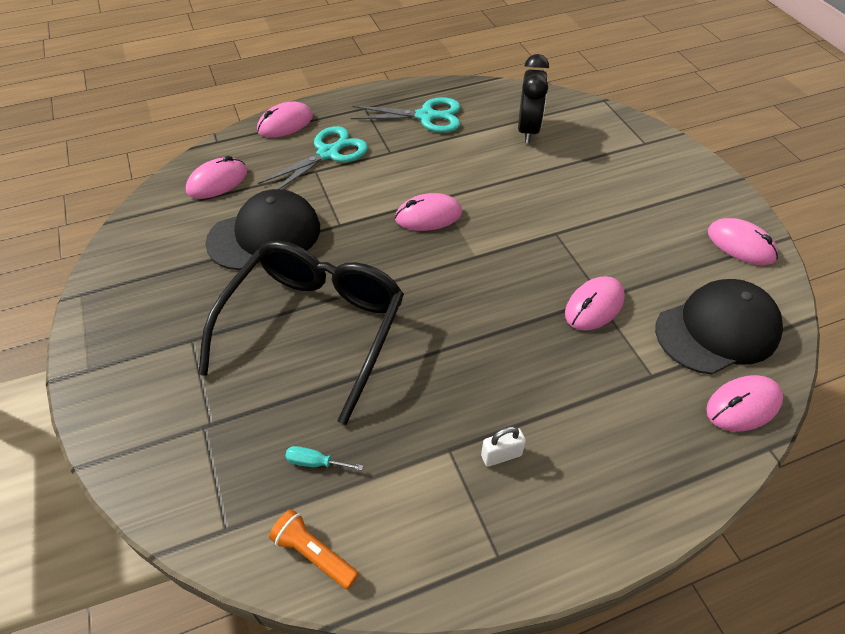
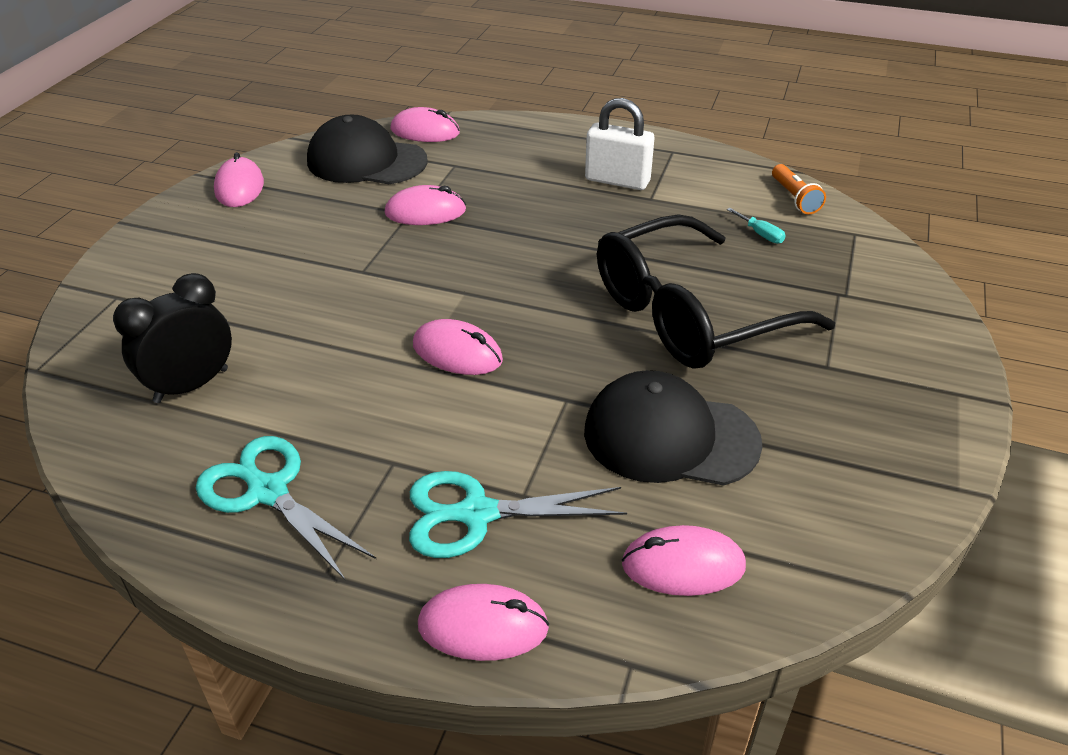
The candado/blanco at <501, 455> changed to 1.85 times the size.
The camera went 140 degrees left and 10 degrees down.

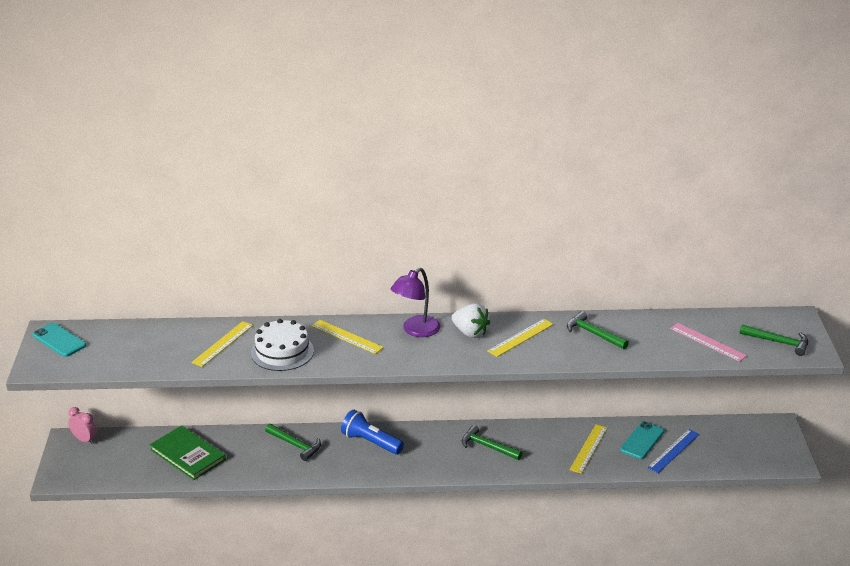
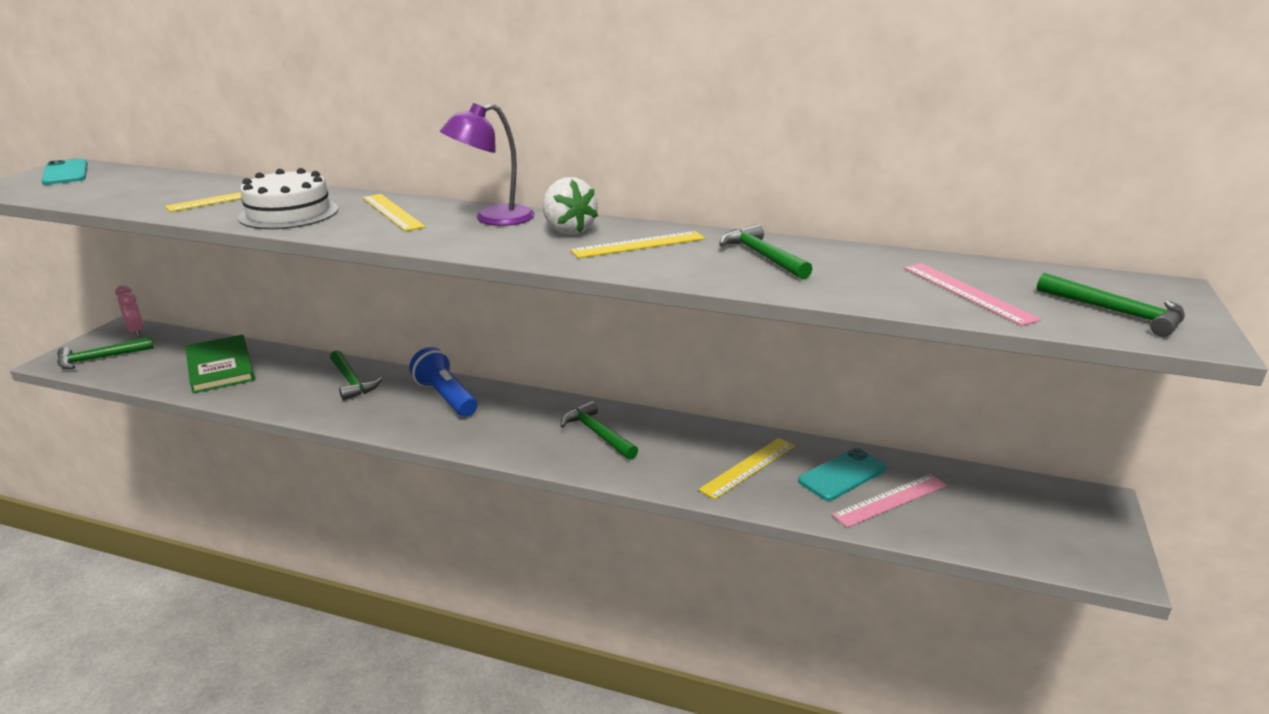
The regla/azul at <673, 450> became the regla/rosa at <890, 500>.
The martillo/verde at <100, 358> appeared.
The camera went 20 degrees right and 5 degrees down.

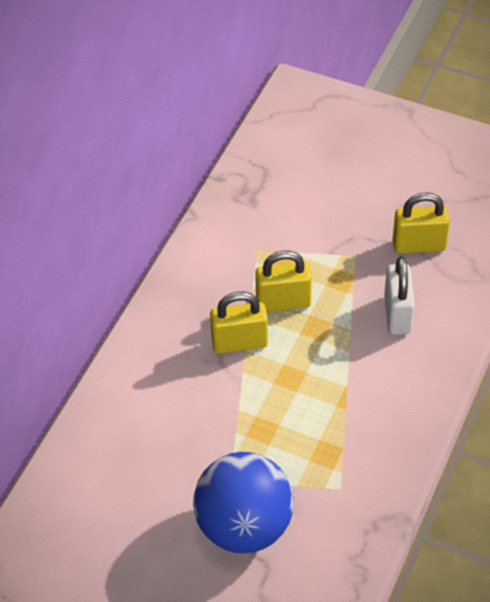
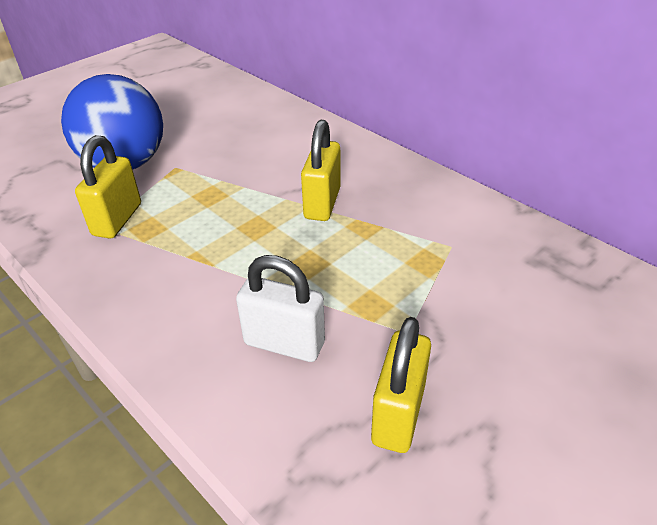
The candado/amarillo moved from <283, 302> to <117, 219>.
The camera went 110 degrees right and 10 degrees down.

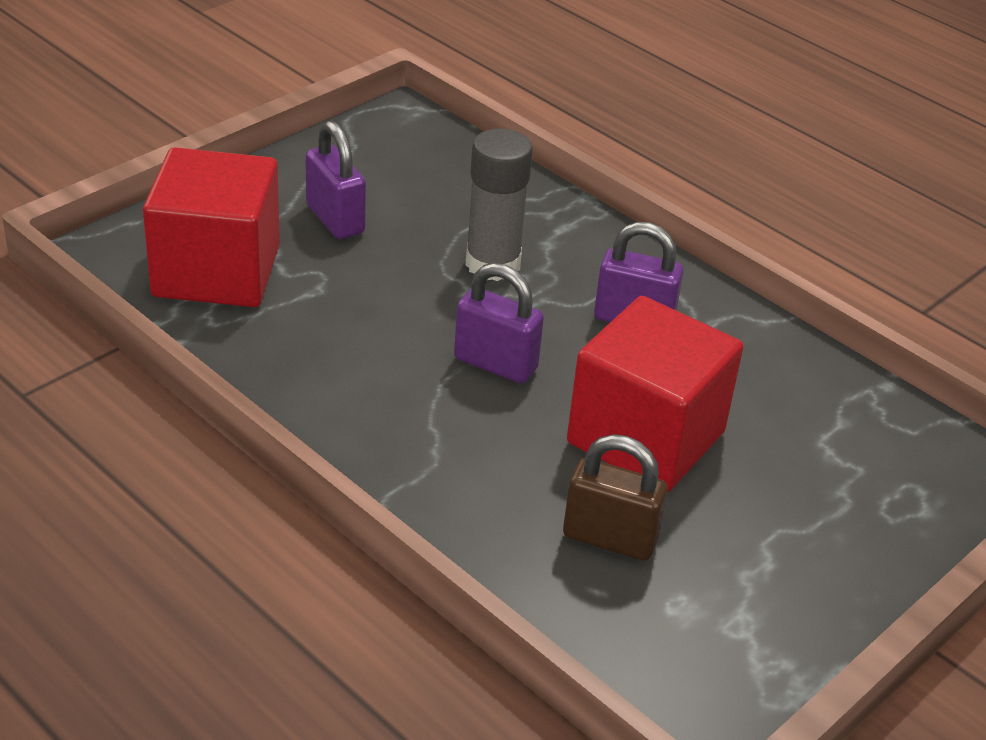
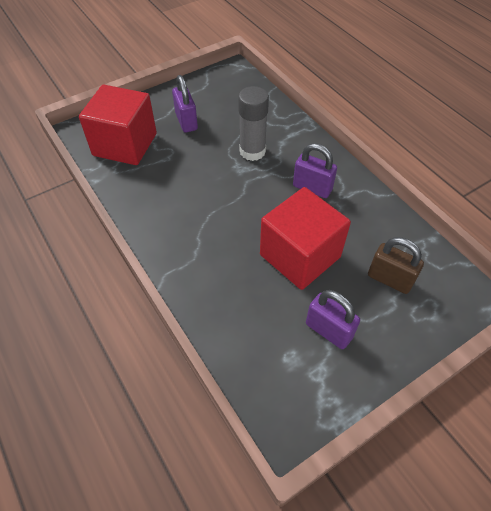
The candado/morado moved from <495, 363> to <328, 330>.
The candado/marrón moved from <609, 538> to <389, 279>.
The camera went 15 degrees right and 15 degrees up.

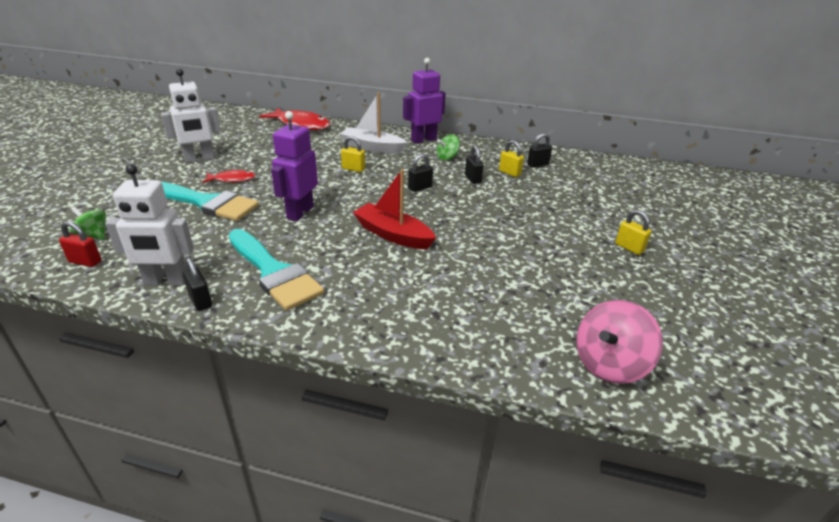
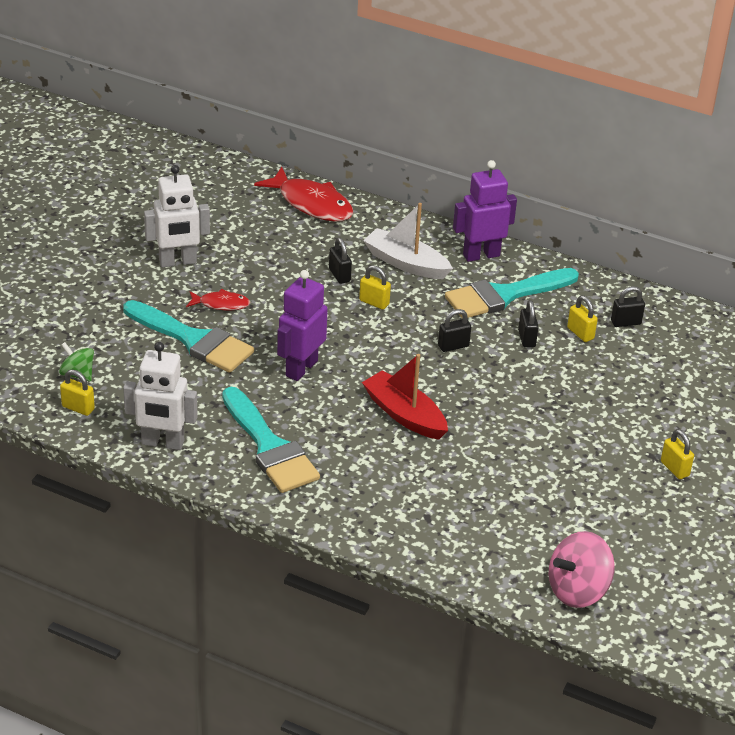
The candado/rojo at <85, 262> became the candado/amarillo at <78, 408>.
The candado/negro moved from <200, 301> to <339, 275>.
The peonza/verde at <447, 158> was replaced by the pincel/turquesa at <504, 295>.
The camera went 10 degrees right and 5 degrees up.

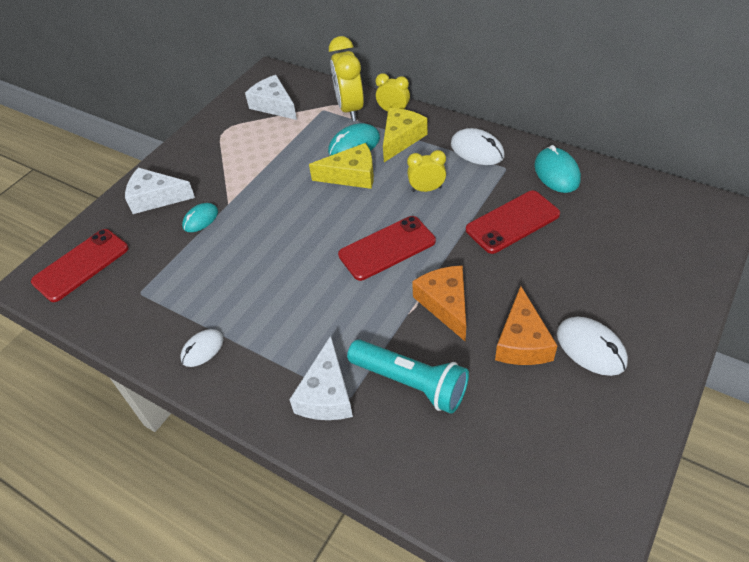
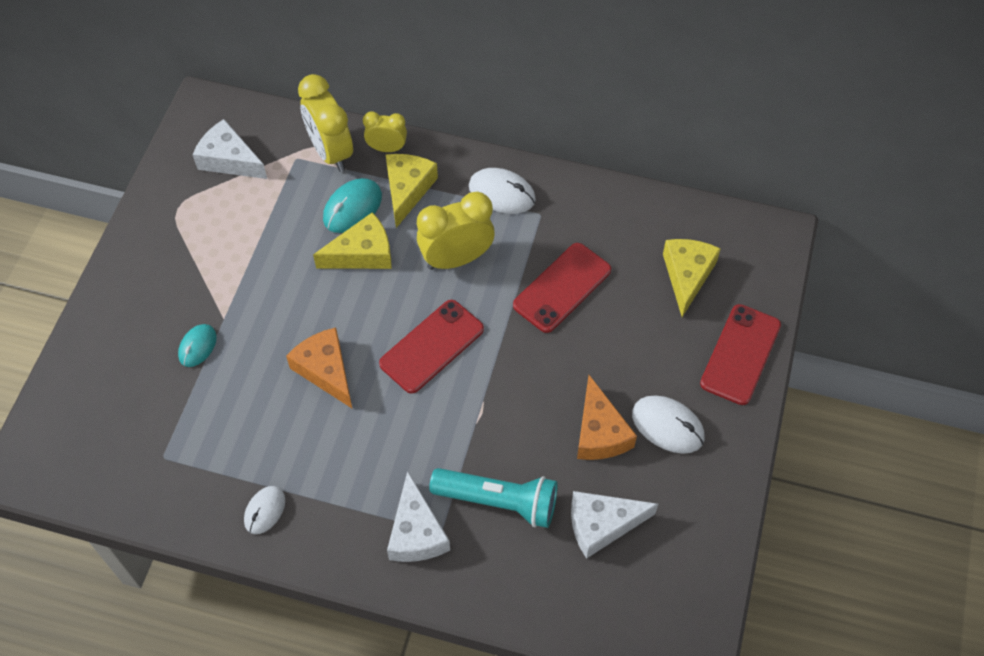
The móvil/rojo moved from <81, 265> to <740, 354>.
The queso/blanco moved from <156, 198> to <602, 525>.
The despertador/amarillo at <426, 189> changed to 1.71 times the size.
The queso/naranja moved from <445, 304> to <325, 370>.
The ratón/turquesa at <556, 173> disappeared.
The queso/amarillo at <687, 276> appeared.
The camera went 20 degrees left and 10 degrees up.

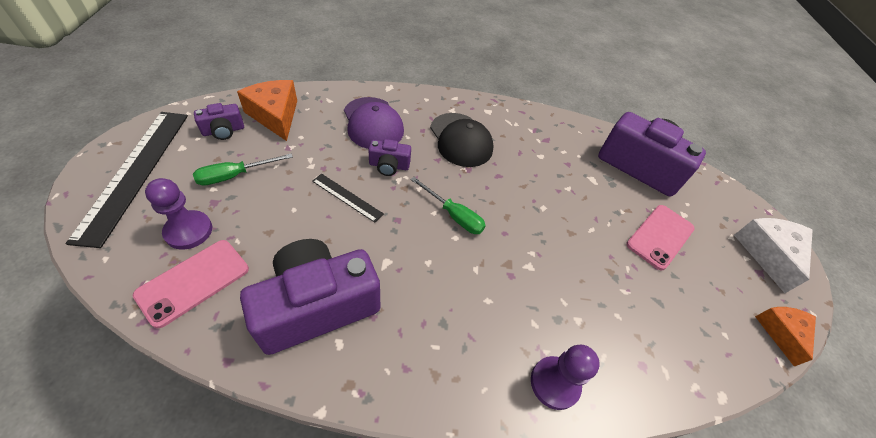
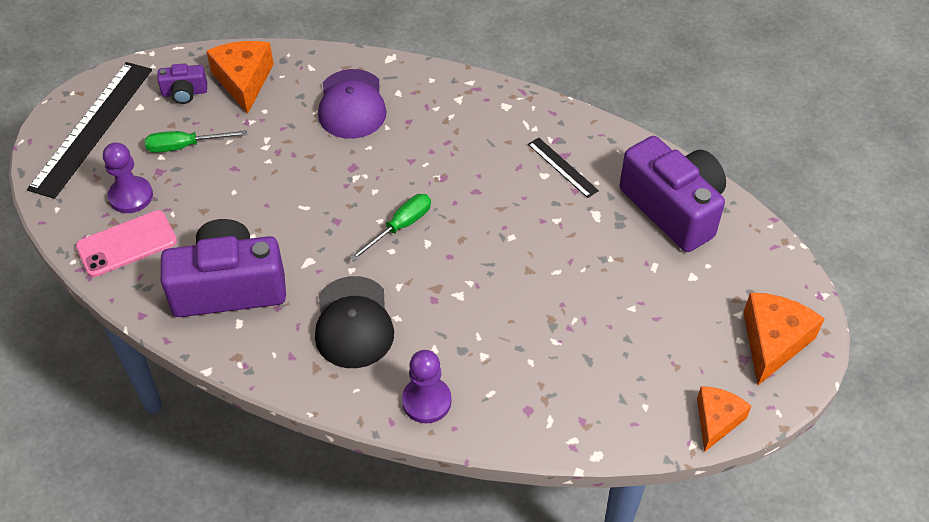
The regla/negro moved from <347, 197> to <562, 167>.
The cámara/morado at <389, 166> disappeared.
The destornillador/verde at <453, 215> turned 105 degrees counterclockwise.
The gorra/negro moved from <461, 140> to <353, 323>.
The móvil/rosa at <660, 236> disappeared.
The queso/blanco at <768, 254> became the queso/naranja at <773, 342>.
The camera went 25 degrees right and 0 degrees up.

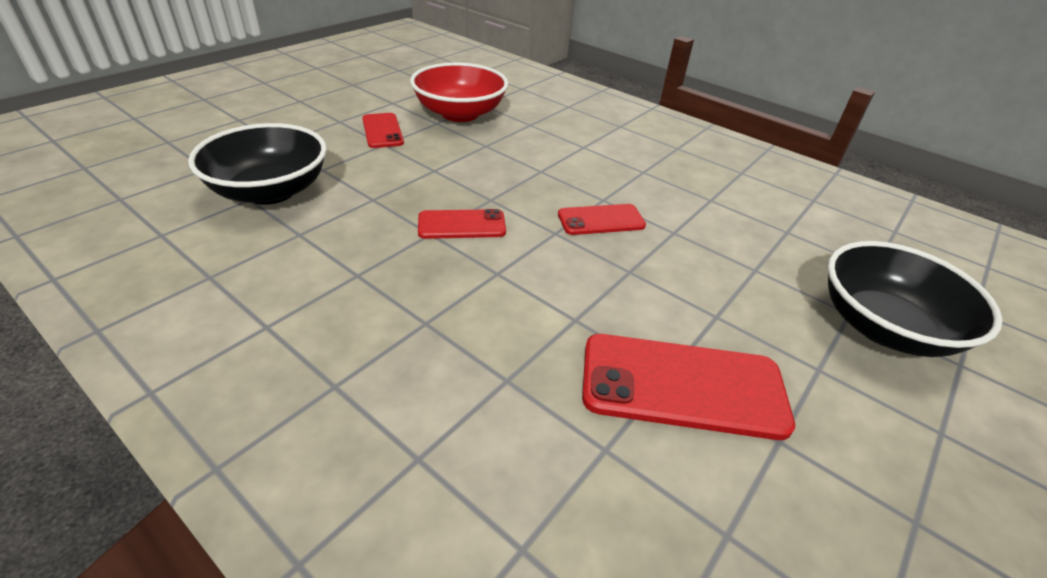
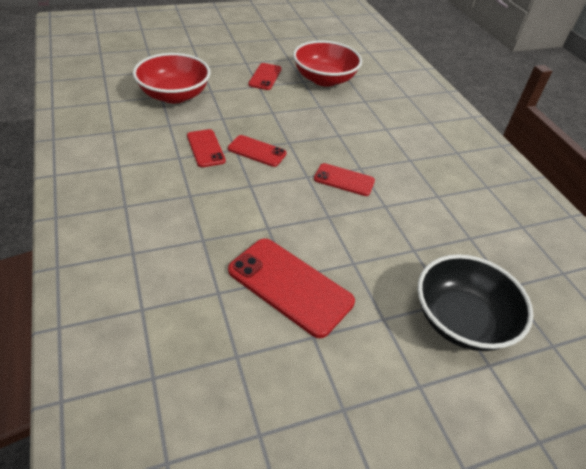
The cuenco/negro at <270, 191> became the cuenco/rojo at <174, 95>.
The móvil/rojo at <205, 148> appeared.
The camera went 30 degrees right and 5 degrees up.

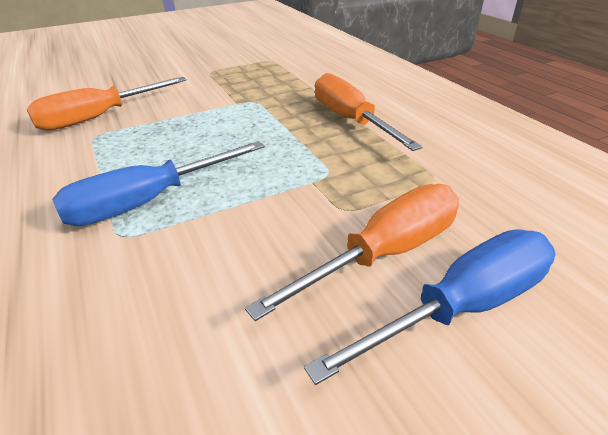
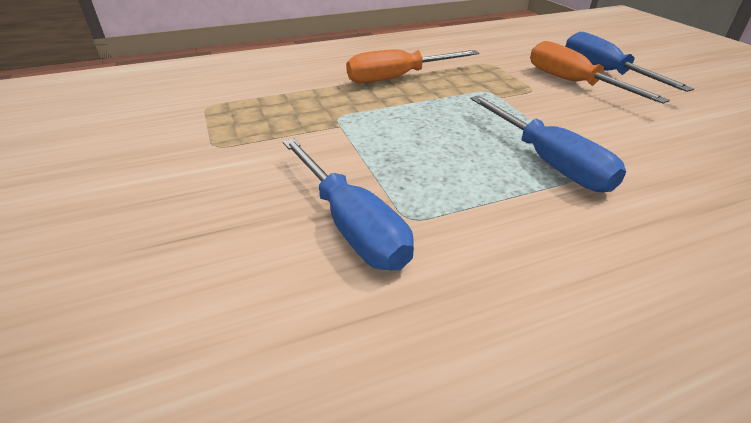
The destornillador/naranja at <99, 117> became the destornillador/azul at <351, 224>.
The camera went 85 degrees left and 0 degrees up.

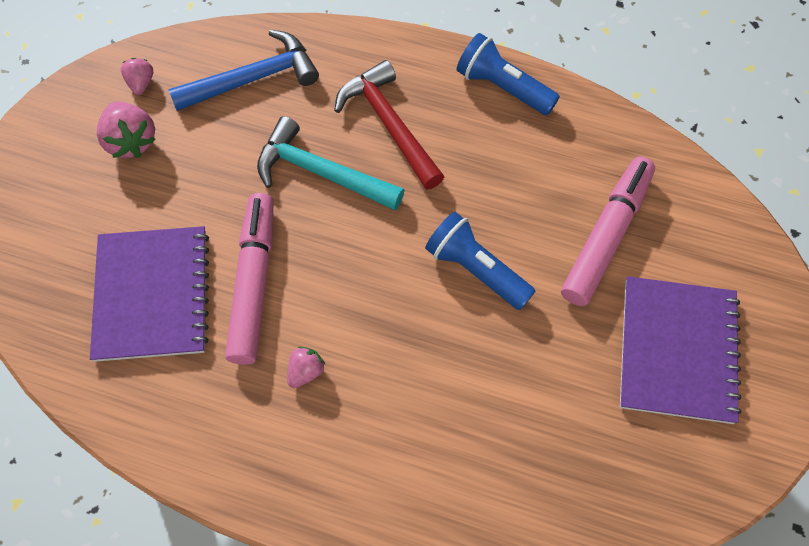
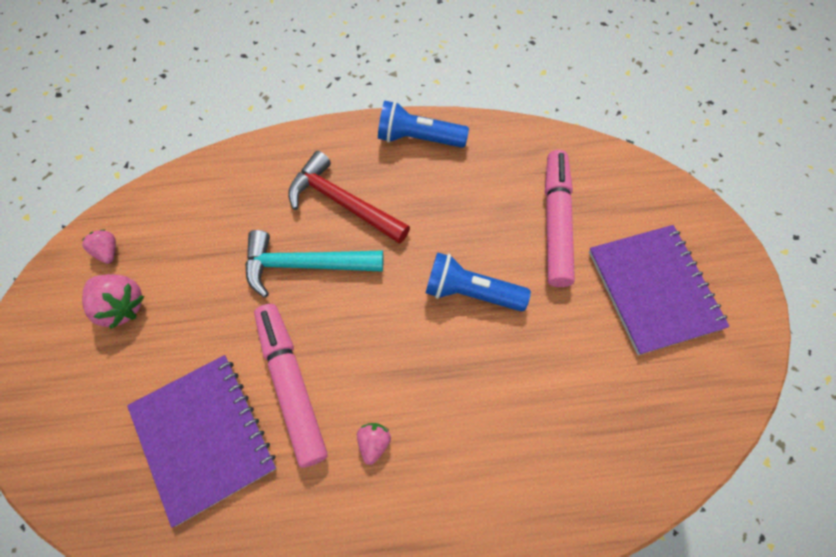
The martillo/azul at <254, 78> disappeared.
The camera went 25 degrees left and 0 degrees up.

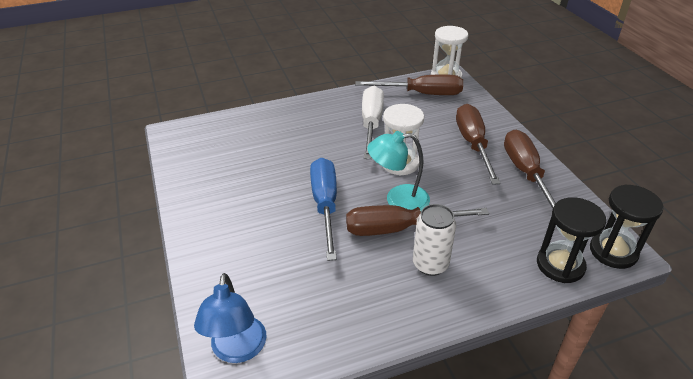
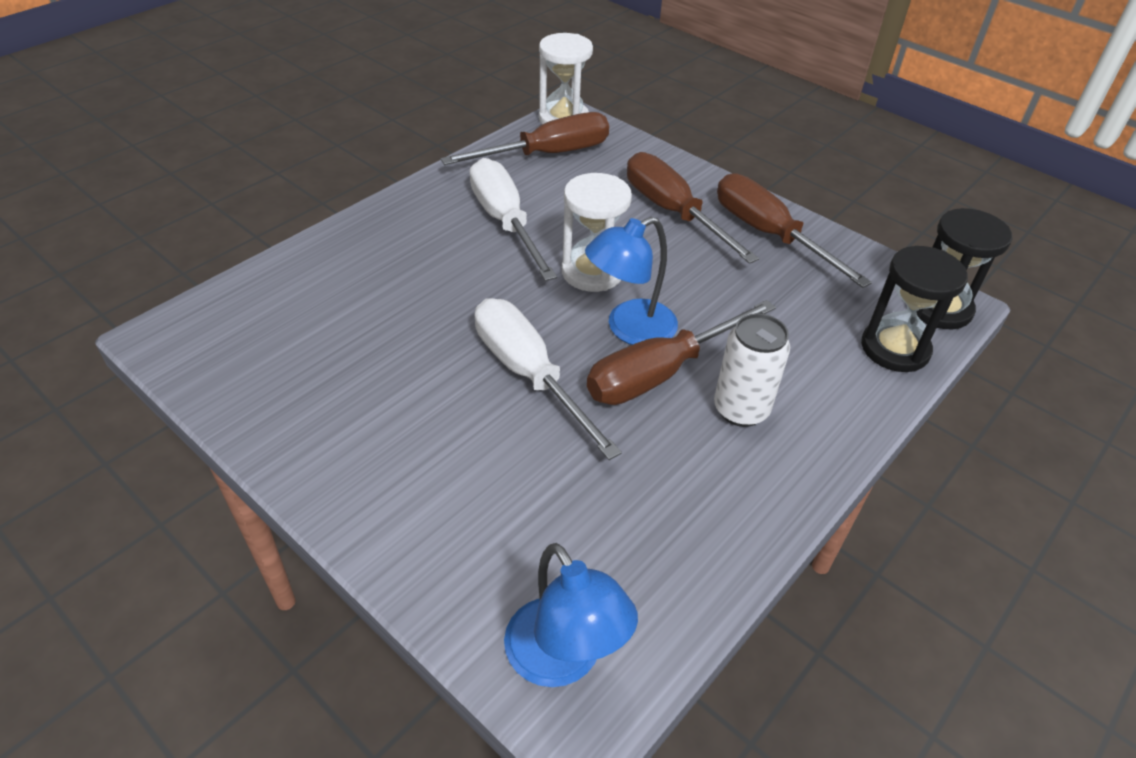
The destornillador/azul at <325, 205> became the destornillador/blanco at <529, 374>.
The lámpara/turquesa at <398, 200> became the lámpara/azul at <629, 329>.
The camera went 30 degrees left and 5 degrees up.

